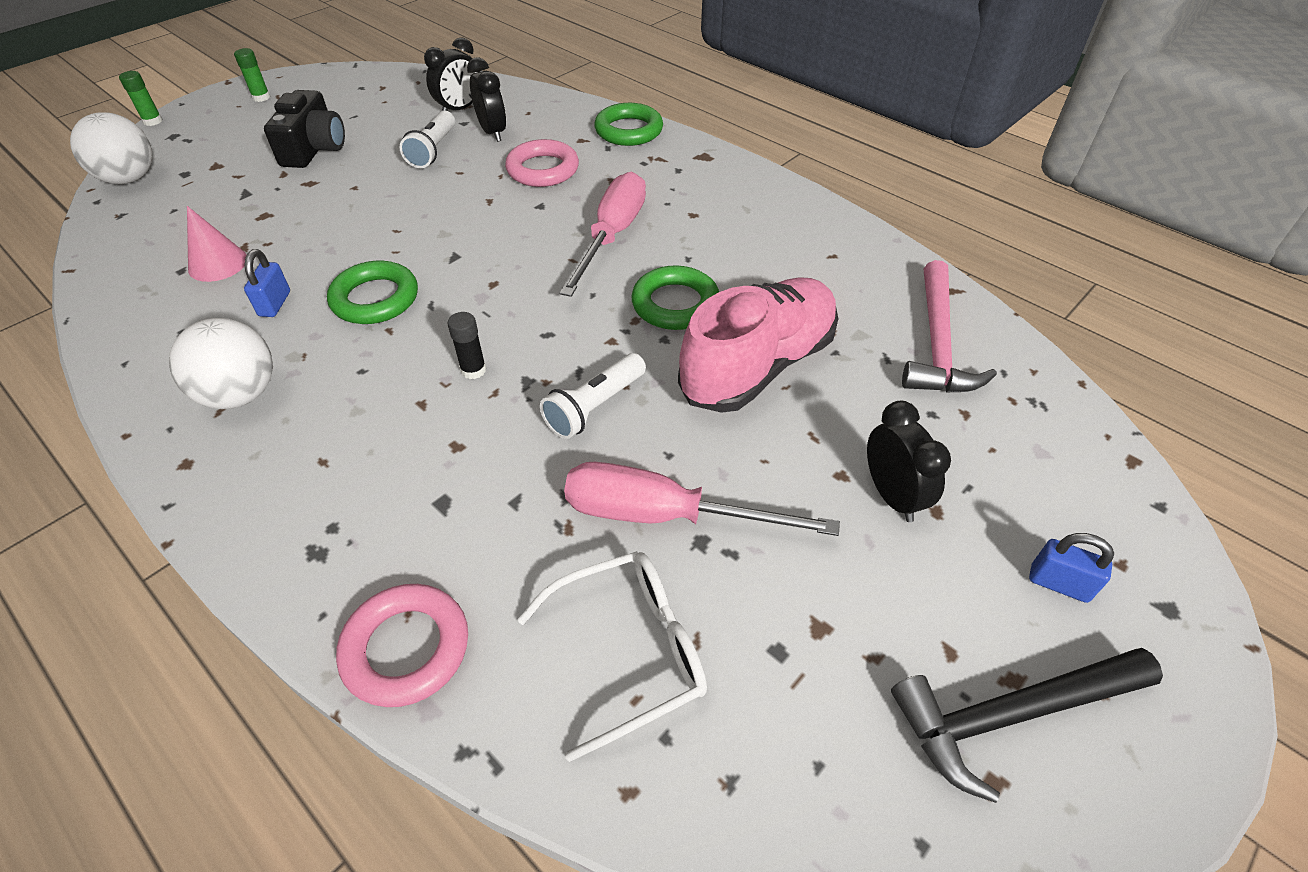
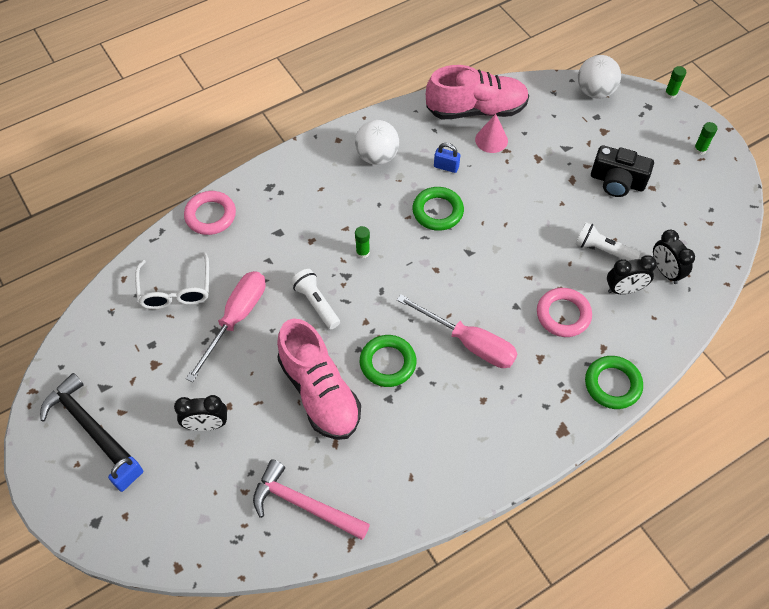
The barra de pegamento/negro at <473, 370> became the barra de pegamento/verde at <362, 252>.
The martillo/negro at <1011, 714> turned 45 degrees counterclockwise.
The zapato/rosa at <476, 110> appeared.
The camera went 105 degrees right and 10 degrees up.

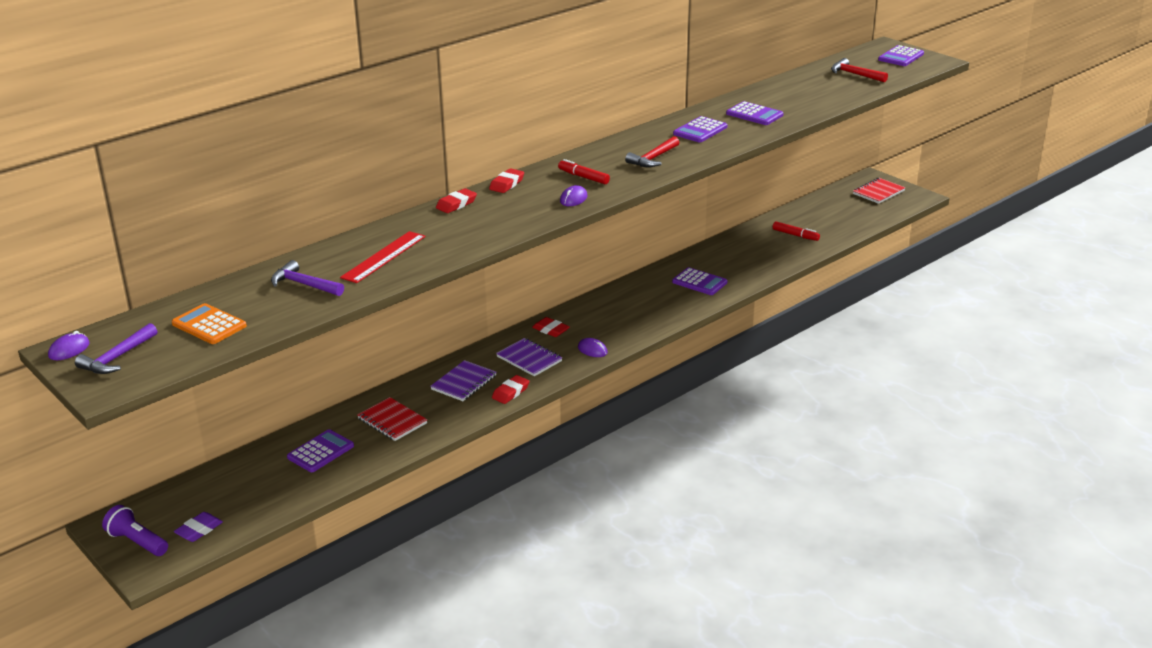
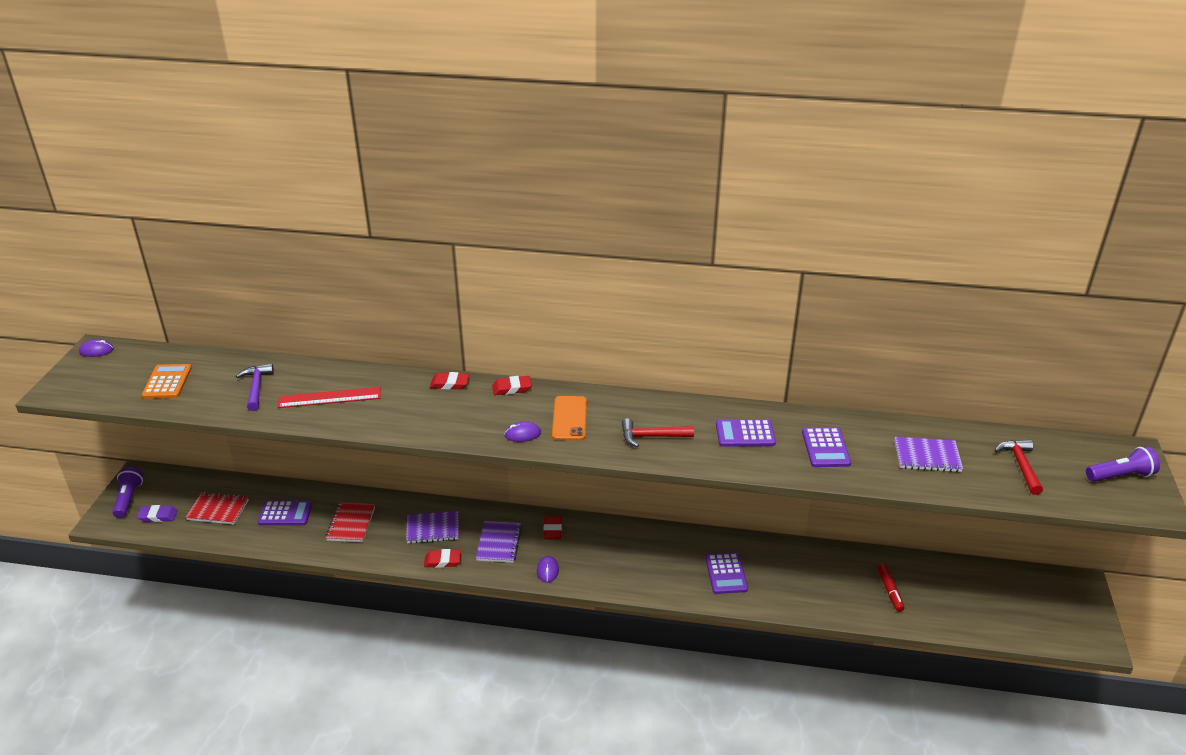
The martillo/morado at <117, 358> disappeared.
The rotulador/rojo at <583, 177> was replaced by the móvil/naranja at <569, 418>.
The cuaderno/rojo moved from <878, 192> to <218, 510>.
The calculadora/morado at <901, 57> was replaced by the lámpara de mano/morado at <1120, 476>.
The cuaderno/morado at <927, 456> appeared.
The camera went 50 degrees right and 5 degrees up.

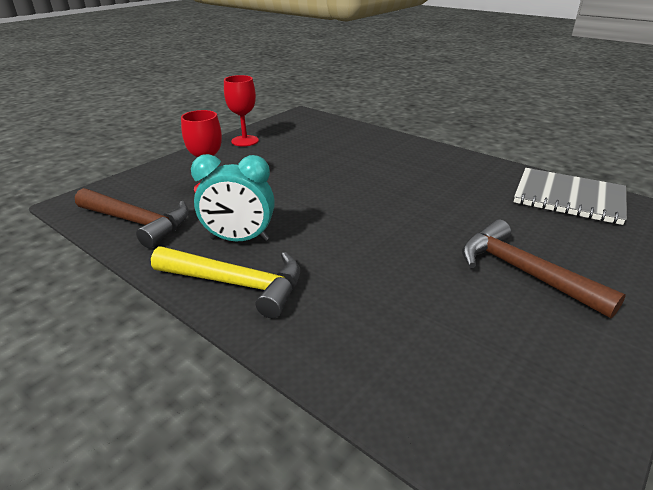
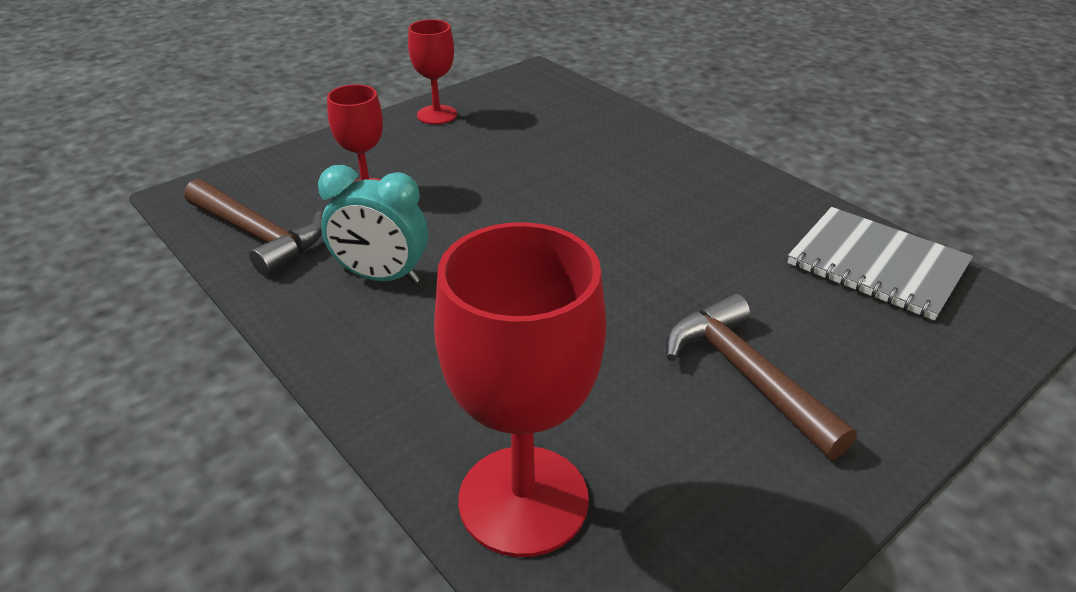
The martillo/amarillo at <236, 284> disappeared.
The copa/rojo at <523, 500> appeared.
The camera went 10 degrees right and 5 degrees up.

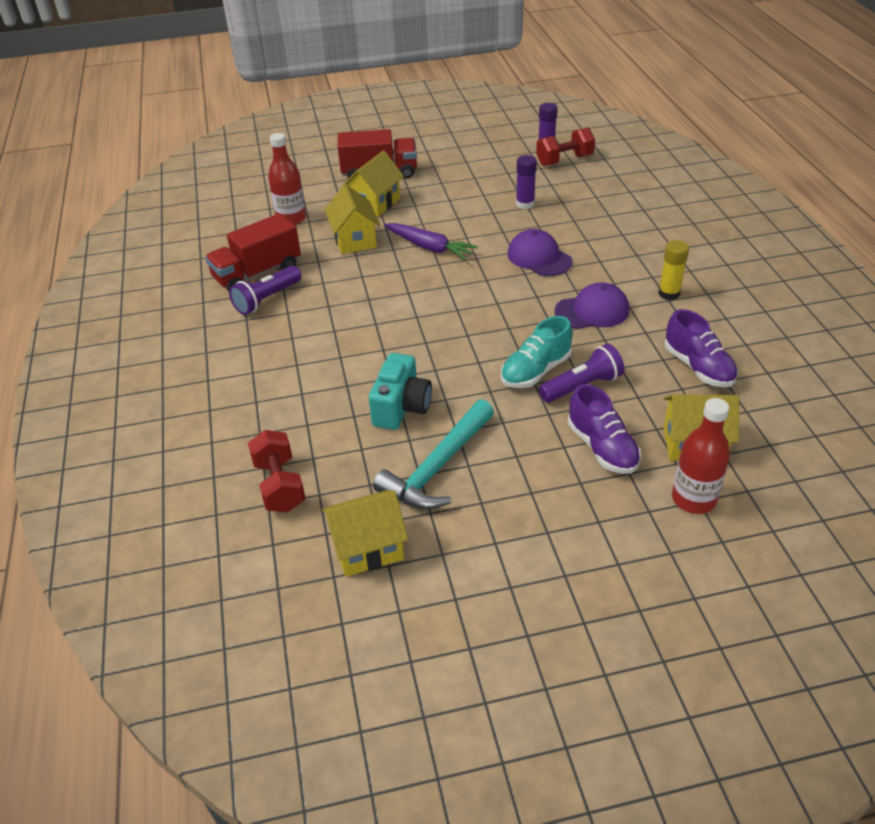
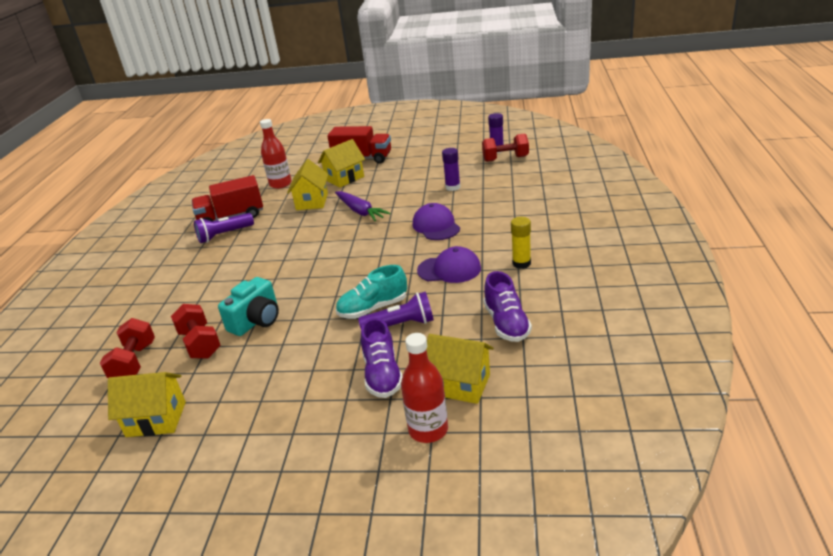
The martillo/turquesa at <438, 467> disappeared.
The mancuerna/rojo at <200, 344> appeared.
The camera went 20 degrees right and 10 degrees down.

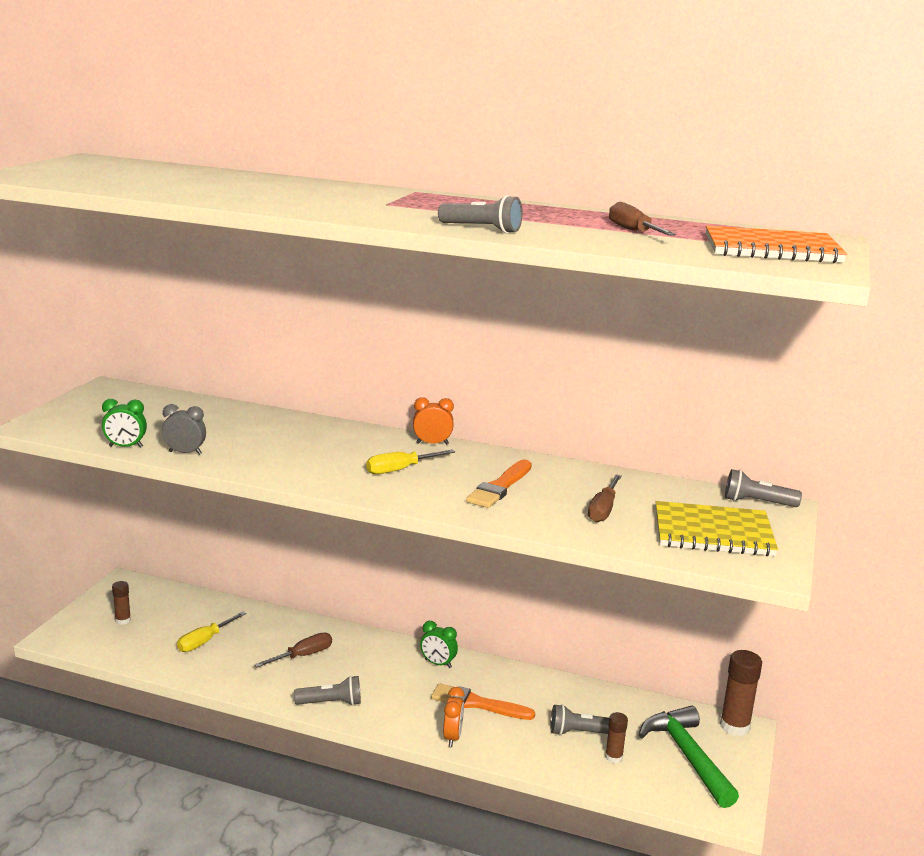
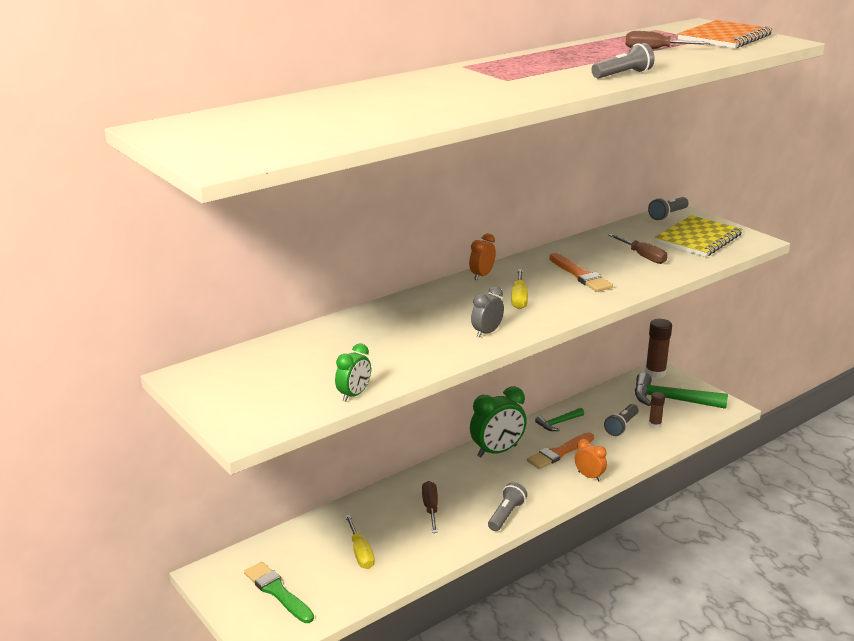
The barra de pegamento/marrón at <123, 620> was replaced by the pincel/verde at <277, 591>.
The despertador/gris moved from <185, 453> to <487, 332>.
The despertador/verde at <438, 664> changed to 1.81 times the size.
The martillo/verde at <558, 423> appeared.
The camera went 55 degrees left and 5 degrees up.

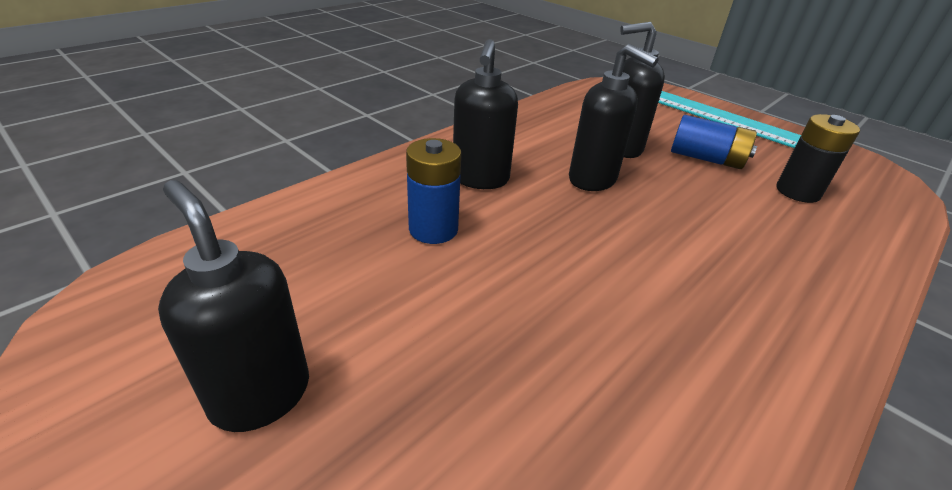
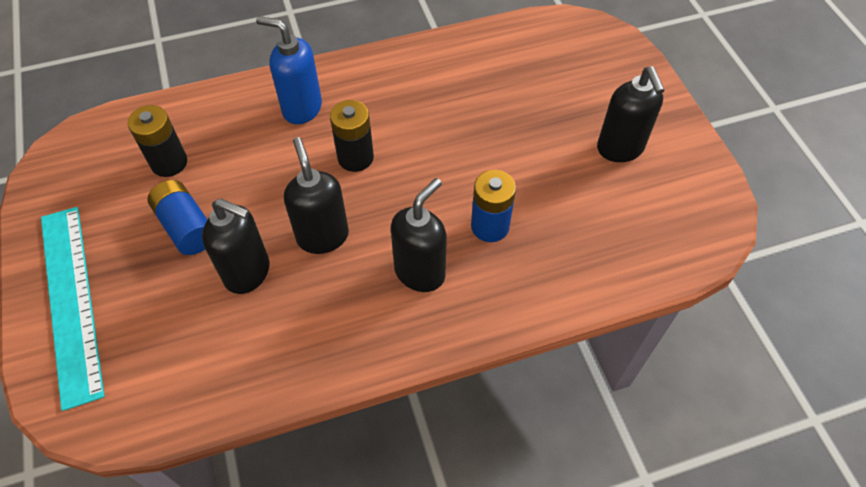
The dispensador de jabón/azul at <301, 108> appeared.
The pila/negro at <355, 157> appeared.
The camera went 150 degrees left and 20 degrees up.

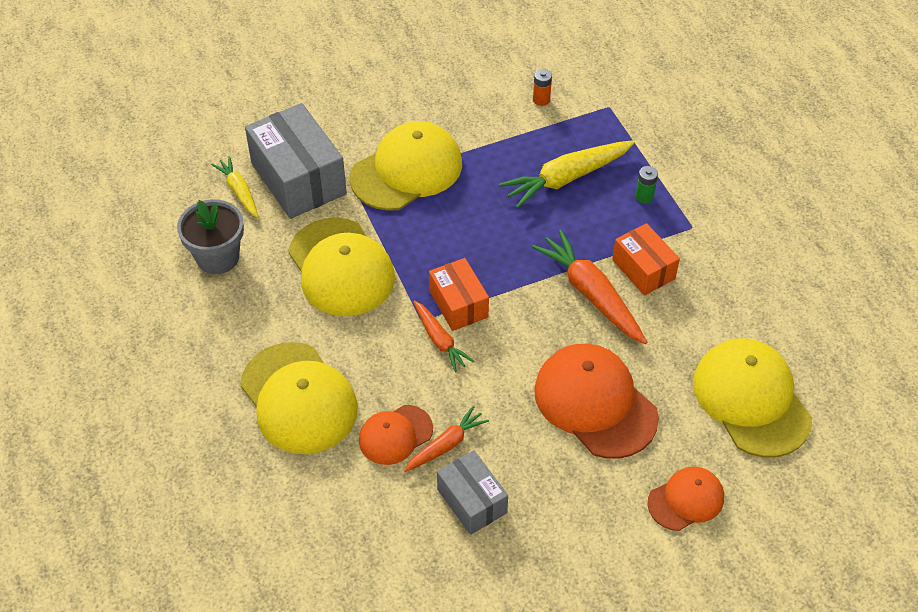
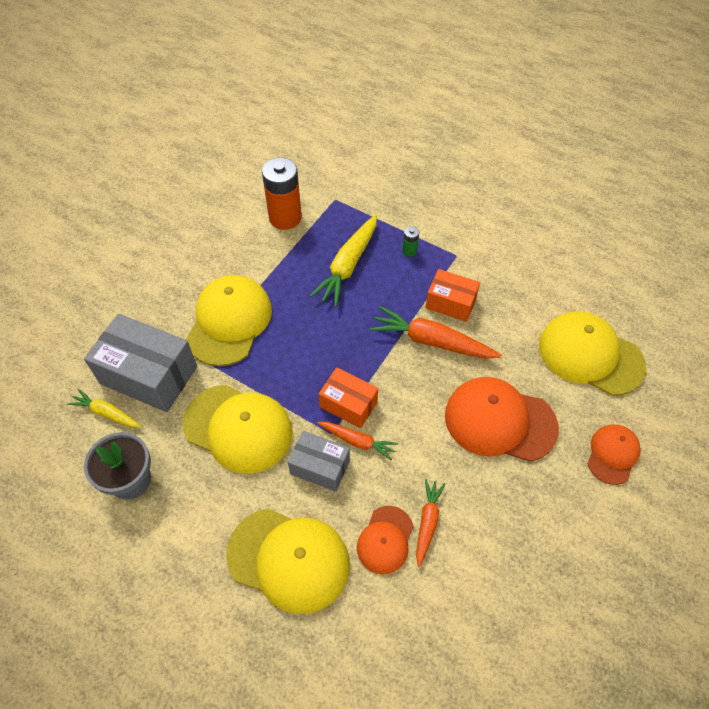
The caja/gris moved from <472, 501> to <320, 467>.
The pila/naranja at <541, 100> changed to 2.29 times the size.
The camera went 35 degrees left and 5 degrees up.

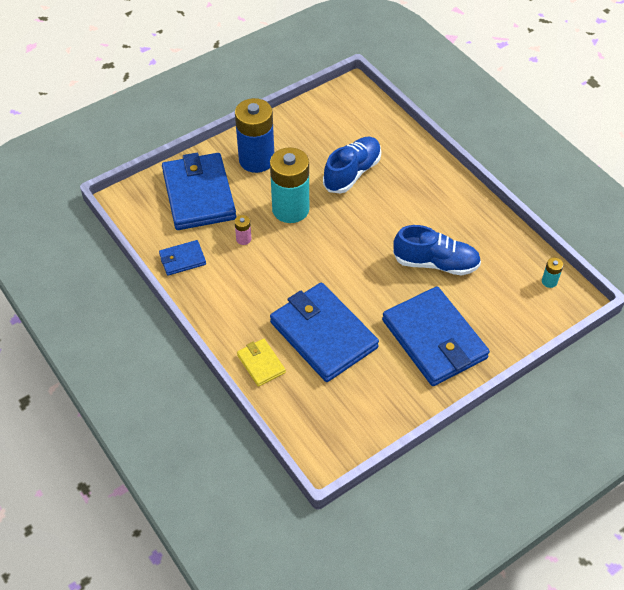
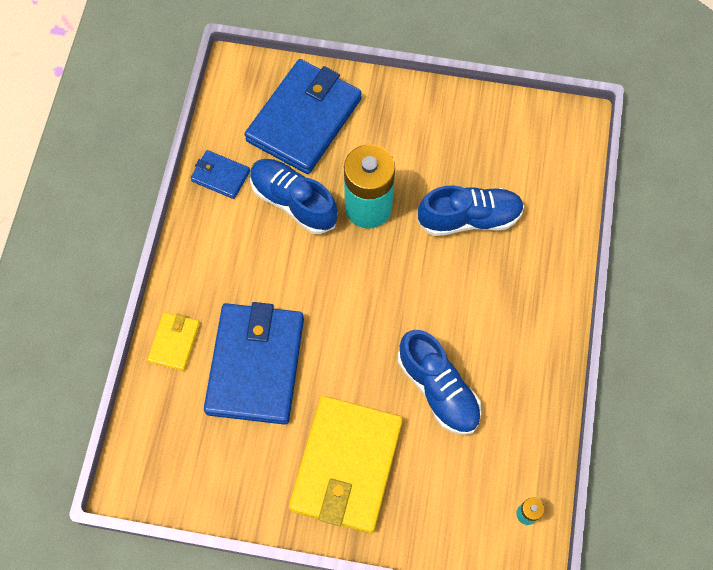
The pila/azul at <256, 160> disappeared.
The pila/rosa at <243, 239> was replaced by the zapato/azul at <293, 202>.
The cartera/azul at <434, 339> became the cartera/amarillo at <346, 465>.
The camera went 45 degrees right and 15 degrees up.

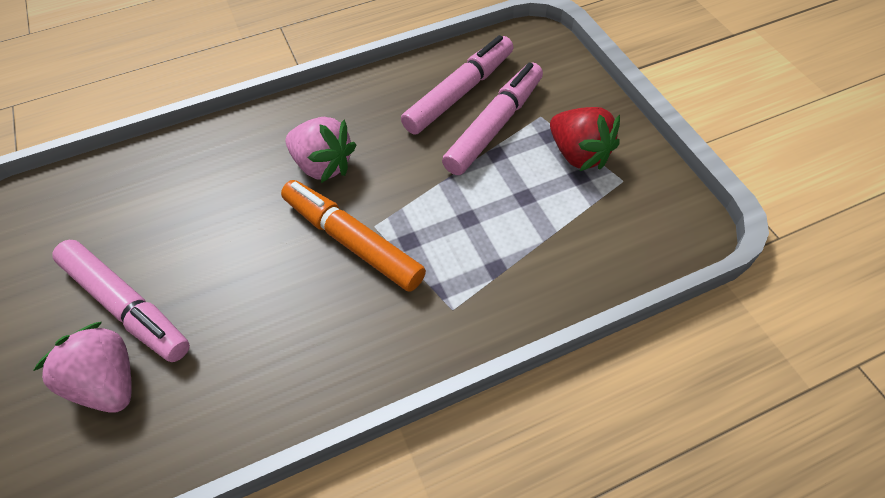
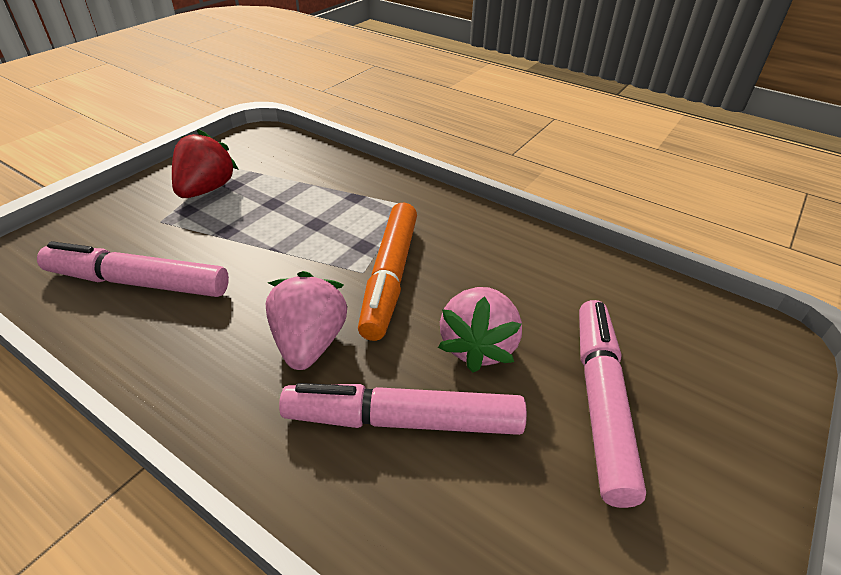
The fresa/rosa moved from <109, 382> to <478, 346>.
The rotulador/rosa moved from <494, 126> to <403, 420>.
The camera went 125 degrees left and 15 degrees down.

